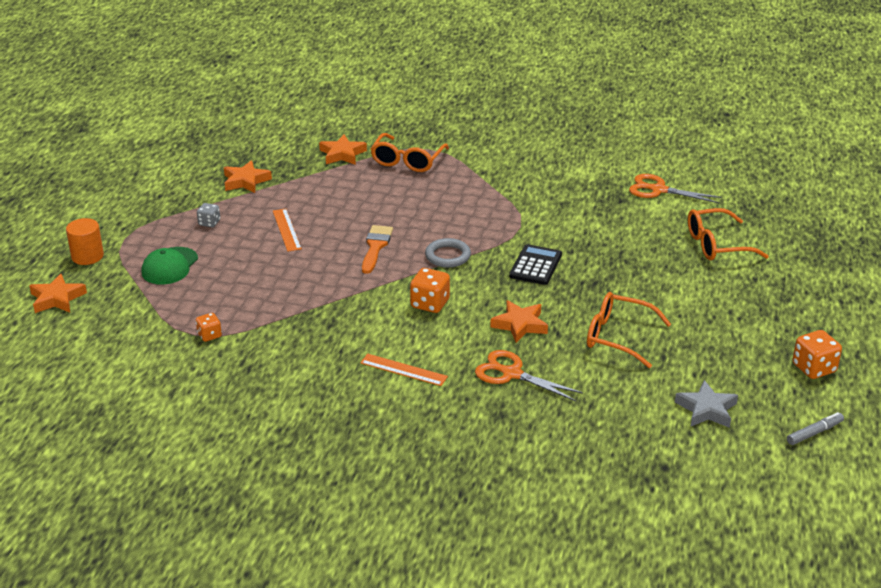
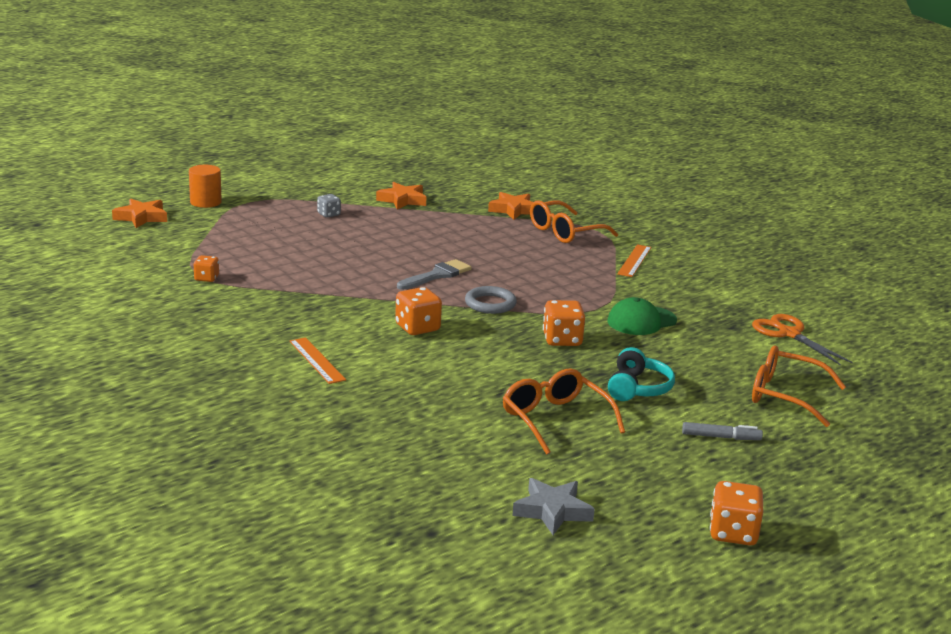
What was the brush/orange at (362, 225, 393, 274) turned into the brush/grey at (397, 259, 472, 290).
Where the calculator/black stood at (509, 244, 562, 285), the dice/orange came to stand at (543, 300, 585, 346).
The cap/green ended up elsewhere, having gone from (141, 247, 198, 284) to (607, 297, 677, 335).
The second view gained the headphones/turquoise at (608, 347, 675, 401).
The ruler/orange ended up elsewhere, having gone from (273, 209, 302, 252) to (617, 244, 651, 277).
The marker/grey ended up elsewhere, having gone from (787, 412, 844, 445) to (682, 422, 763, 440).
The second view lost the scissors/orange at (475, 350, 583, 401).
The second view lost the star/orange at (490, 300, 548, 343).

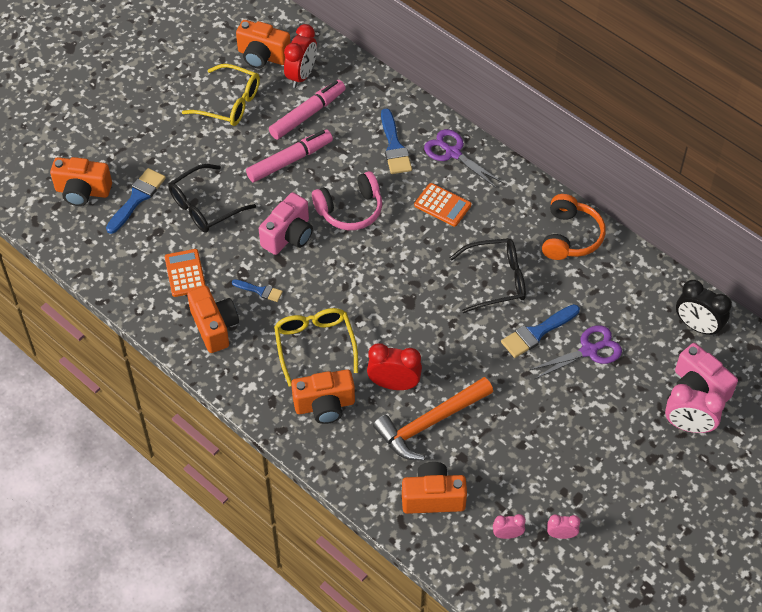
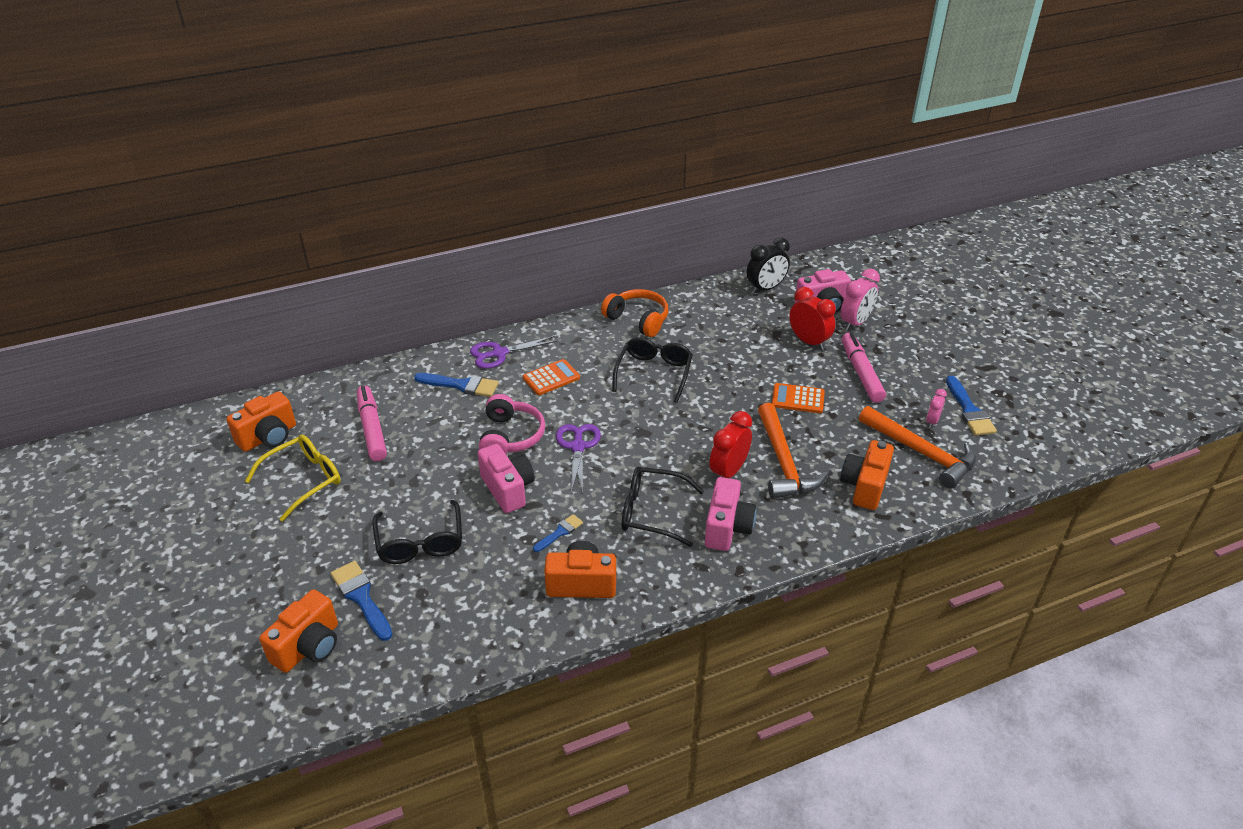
The scissors/purple ended up elsewhere, having gone from (529, 325, 622, 379) to (556, 424, 601, 494).
What was the glasses/yellow at (274, 308, 358, 386) turned into the glasses/black at (621, 467, 704, 547).
What was the camera/orange at (291, 369, 355, 424) turned into the camera/pink at (705, 477, 756, 551).
The calculator/orange ended up elsewhere, having gone from (165, 249, 206, 297) to (772, 383, 825, 413).
The clock/red ended up elsewhere, having gone from (284, 24, 317, 88) to (789, 287, 836, 350).
The marker/pink ended up elsewhere, having gone from (246, 129, 333, 182) to (842, 332, 886, 403).
Where the clock/pink stood at (493, 514, 526, 539), the hammer/orange came to stand at (859, 406, 976, 489).
The brush/blue ended up elsewhere, having gone from (501, 304, 580, 358) to (946, 376, 997, 436).

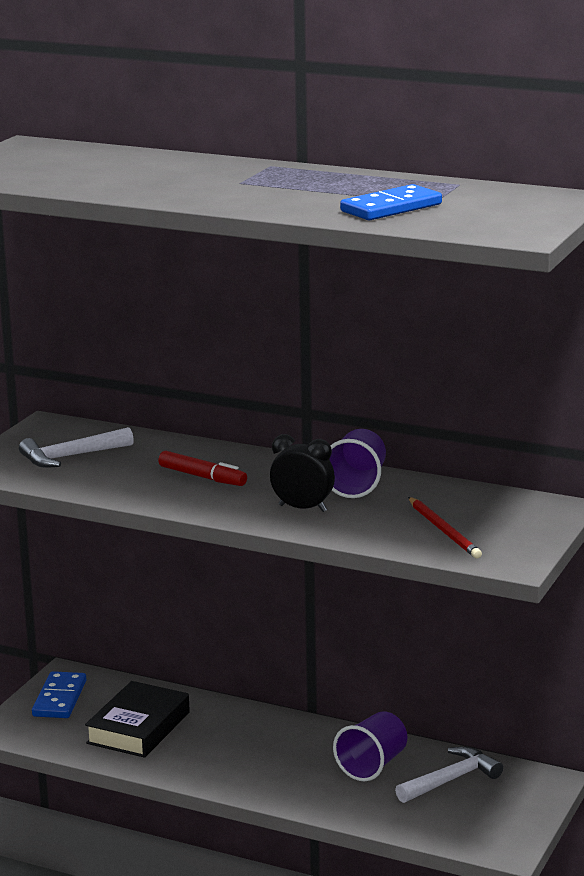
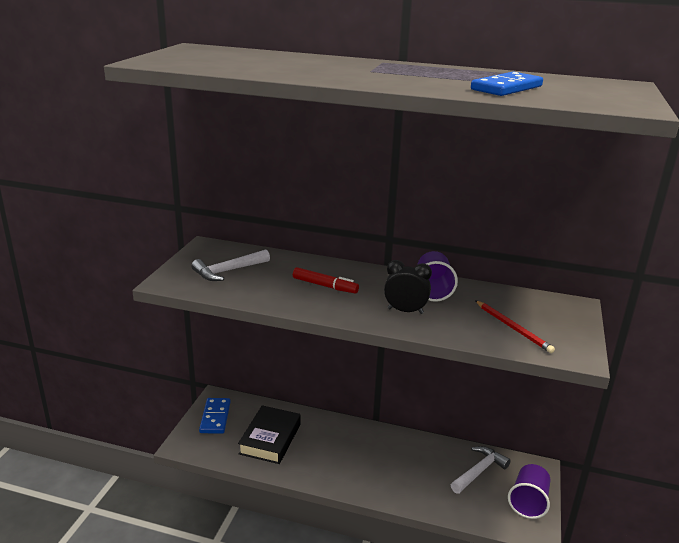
The cup/purple ended up elsewhere, having gone from (333, 711, 407, 781) to (508, 464, 550, 519).

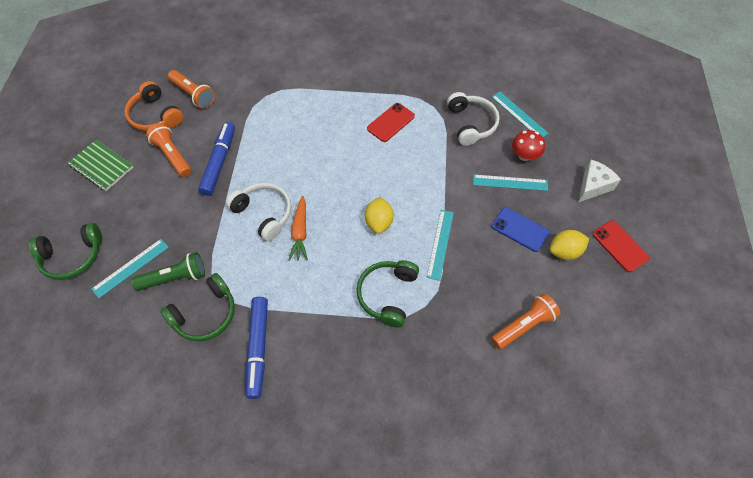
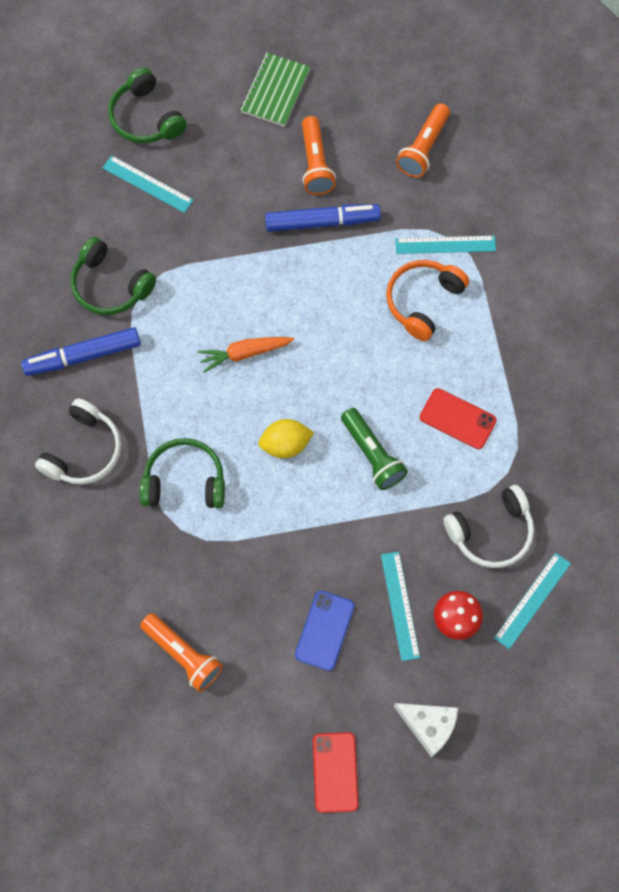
The headphones/white ended up elsewhere, having gone from (226, 183, 291, 241) to (35, 398, 121, 485).
The flashlight/orange at (146, 123, 192, 177) ended up facing another way, 135 degrees clockwise from before.
The phone/red at (593, 220, 649, 272) ended up facing another way, 45 degrees counterclockwise from before.
The flashlight/green ended up elsewhere, having gone from (131, 252, 205, 291) to (341, 408, 408, 490).
The headphones/orange ended up elsewhere, having gone from (124, 81, 183, 131) to (386, 260, 469, 341).
The ruler/turquoise ended up elsewhere, having gone from (426, 210, 454, 281) to (395, 236, 496, 254).
The second view lost the lemon/yellow at (550, 230, 589, 260).

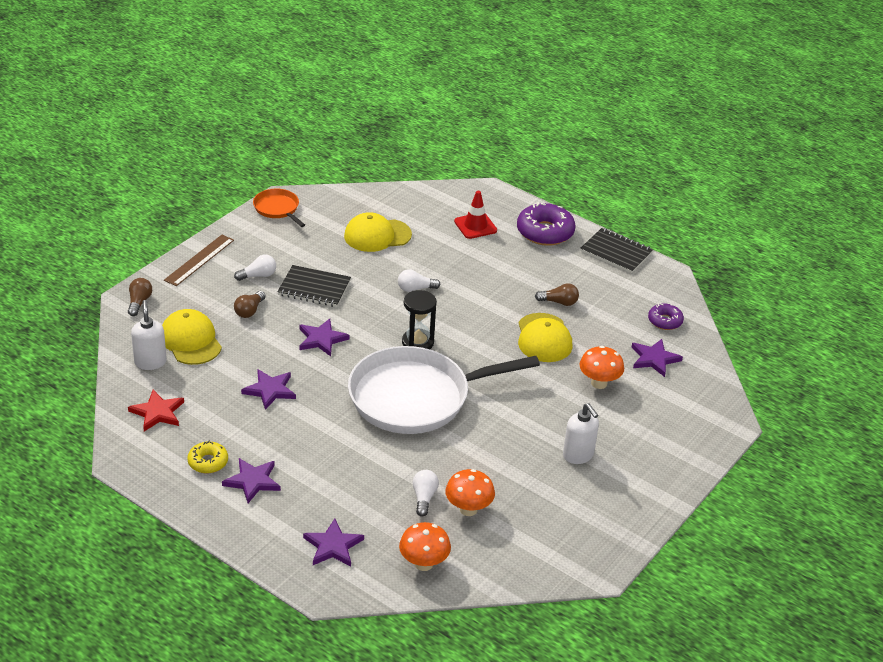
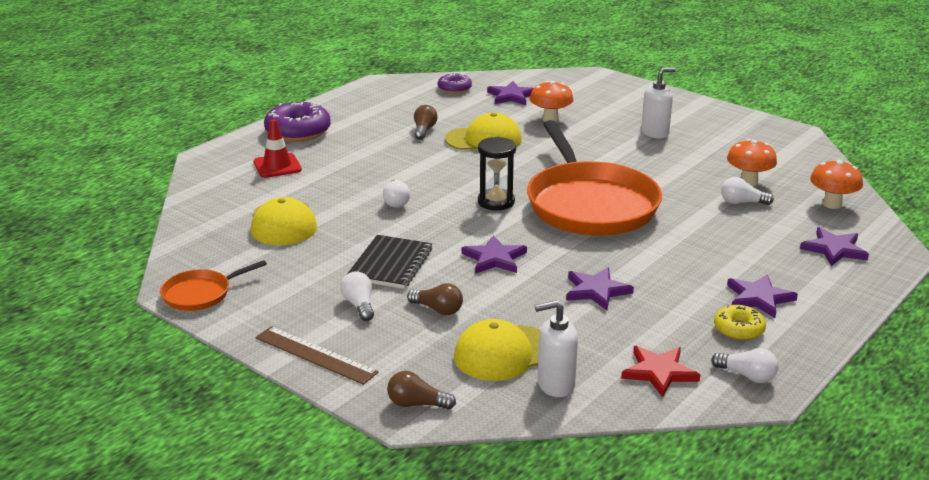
What was the pan/white at (348, 346, 540, 434) turned into the pan/orange at (527, 120, 662, 236).
The second view gained the light bulb/white at (711, 348, 779, 383).
The second view lost the notebook/black at (581, 228, 653, 273).

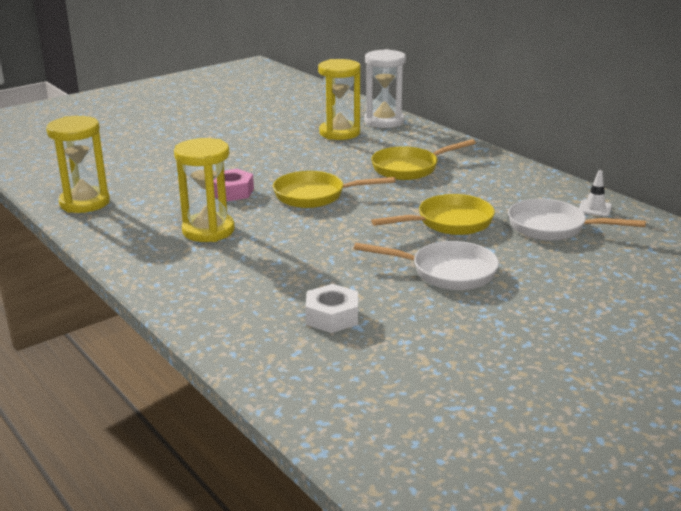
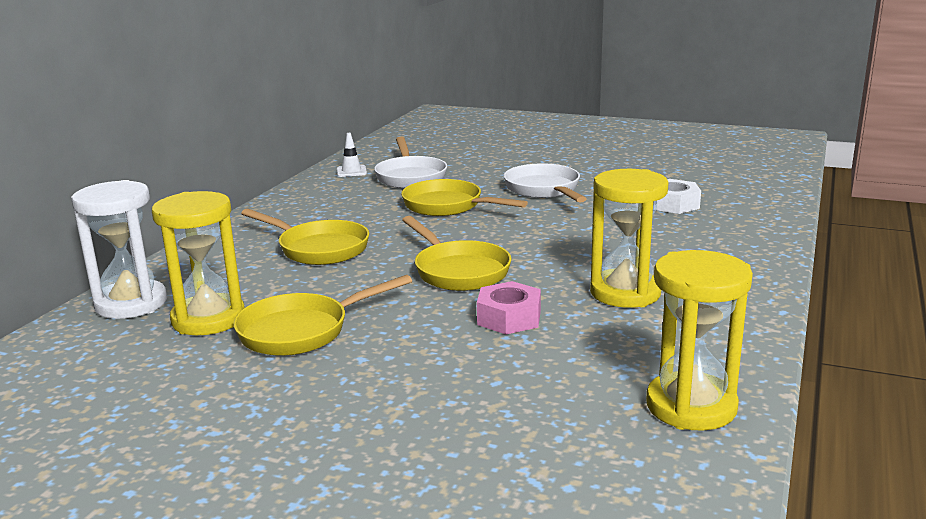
The second view gained the pan/yellow at (233, 275, 412, 356).

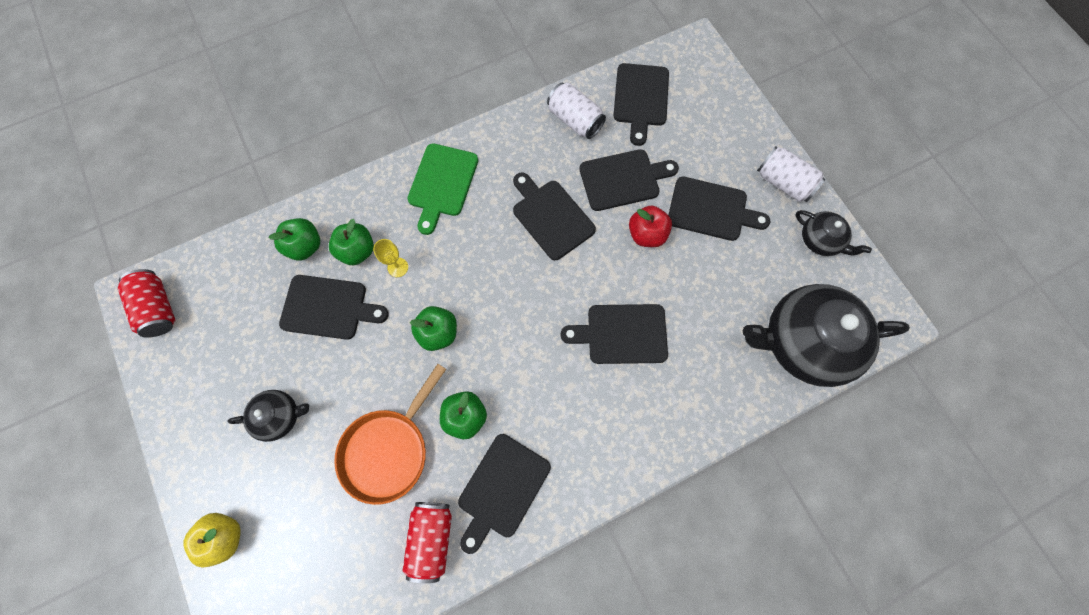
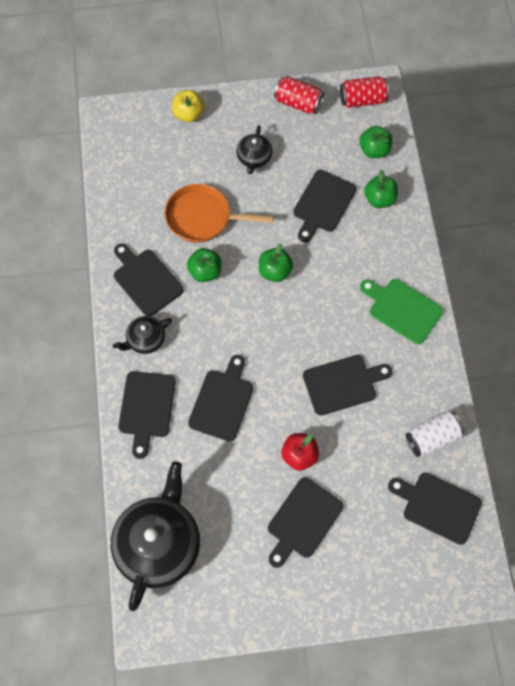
The teapot/black ended up elsewhere, having gone from (795, 210, 872, 256) to (113, 316, 172, 354).
The cutting board/black ended up elsewhere, having gone from (579, 149, 679, 211) to (118, 371, 176, 459).
The pan/orange at (334, 364, 446, 505) ended up facing another way, 45 degrees counterclockwise from before.
The can/red ended up elsewhere, having gone from (402, 502, 452, 583) to (274, 76, 324, 114).
The apple/green ended up elsewhere, having gone from (329, 219, 374, 265) to (359, 126, 393, 158).
The second view lost the goblet/yellow at (373, 239, 408, 277).
The second view lost the can/white at (757, 146, 825, 202).

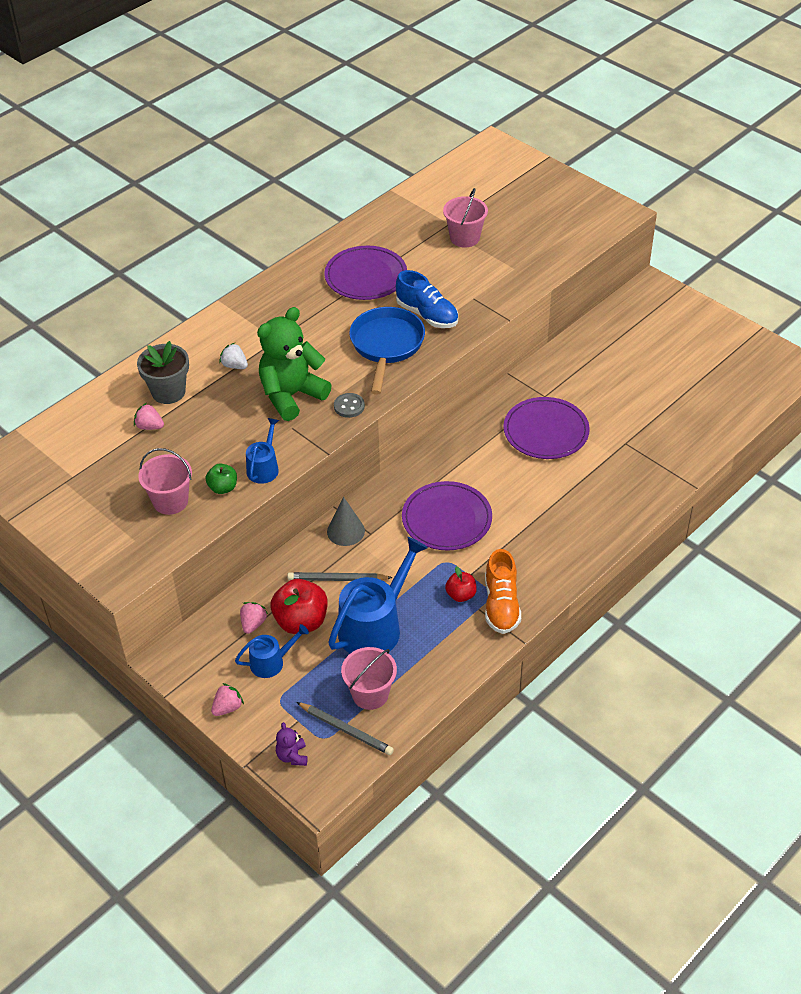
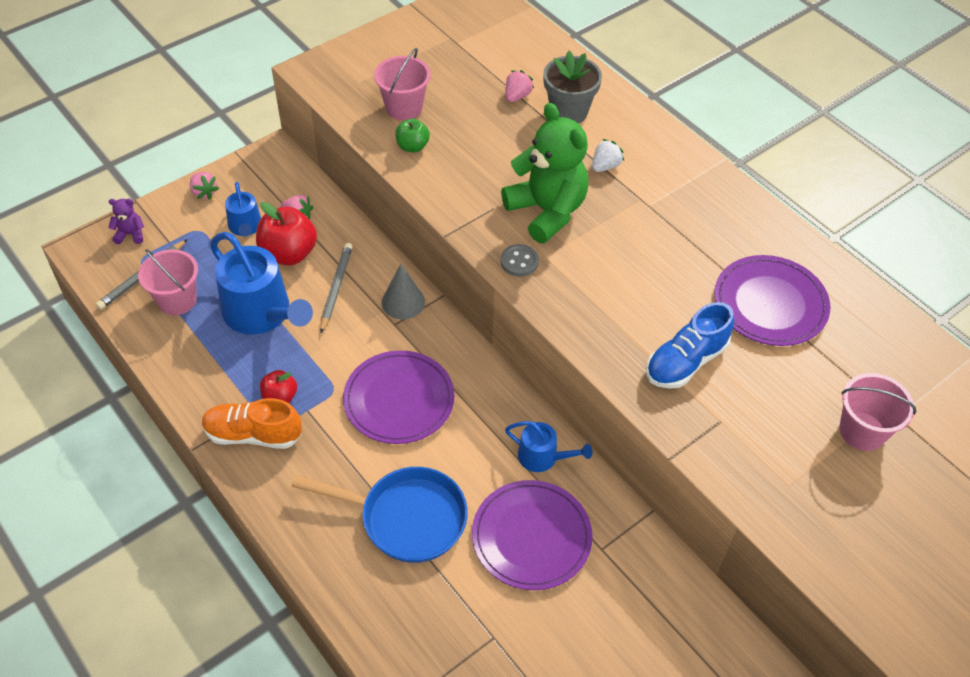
The pan/blue ended up elsewhere, having gone from (349, 307, 425, 395) to (292, 467, 468, 563).
The watering can/blue ended up elsewhere, having gone from (246, 418, 279, 484) to (505, 421, 593, 472).

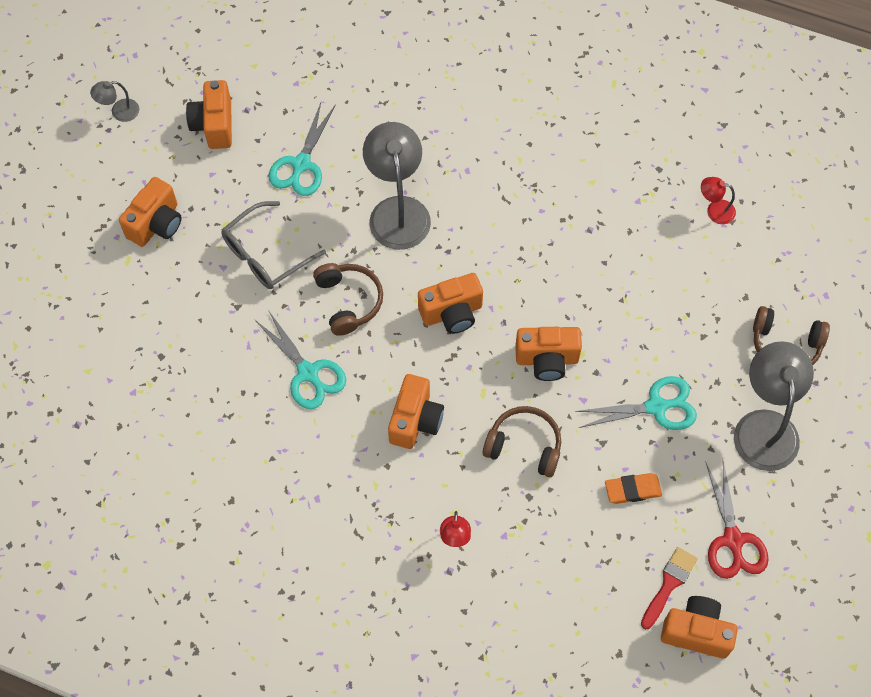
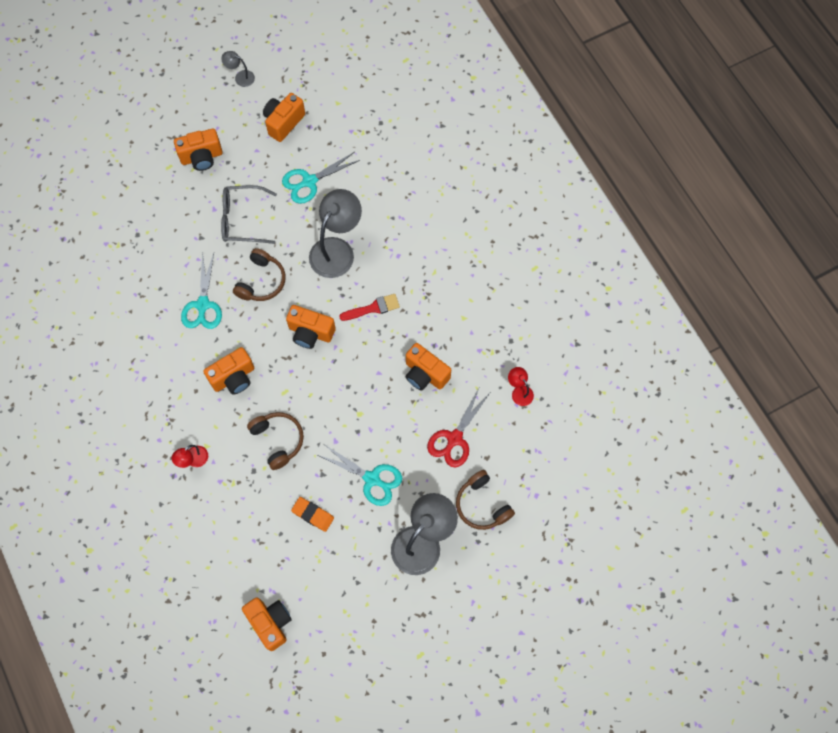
The brush/red ended up elsewhere, having gone from (641, 547, 698, 630) to (339, 294, 400, 321).
The camera/orange ended up elsewhere, having gone from (515, 327, 582, 381) to (406, 343, 451, 391).
The scissors/red ended up elsewhere, having gone from (706, 460, 769, 579) to (427, 388, 490, 467).

